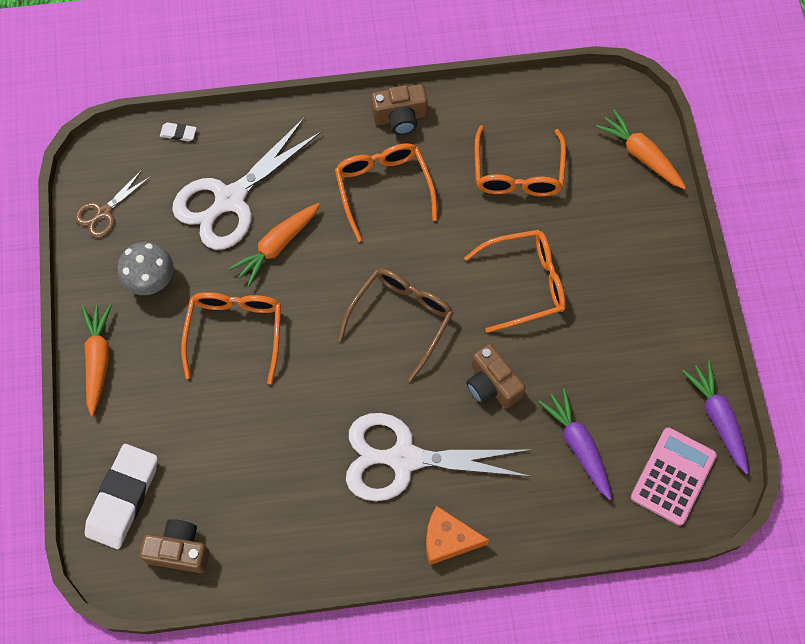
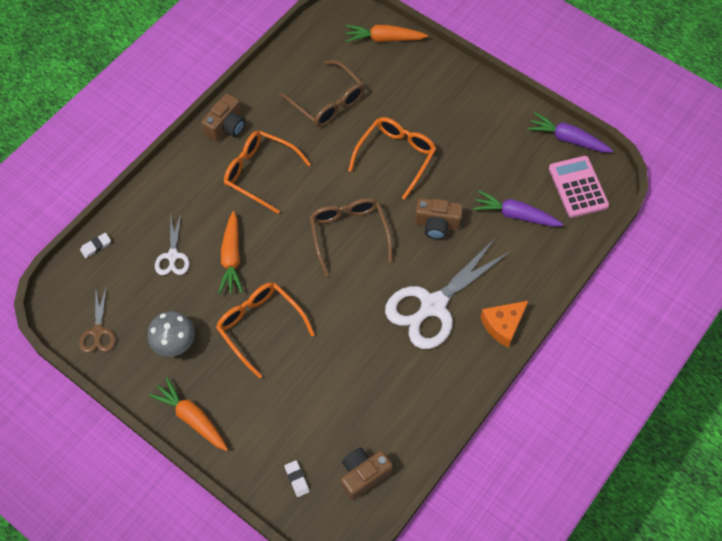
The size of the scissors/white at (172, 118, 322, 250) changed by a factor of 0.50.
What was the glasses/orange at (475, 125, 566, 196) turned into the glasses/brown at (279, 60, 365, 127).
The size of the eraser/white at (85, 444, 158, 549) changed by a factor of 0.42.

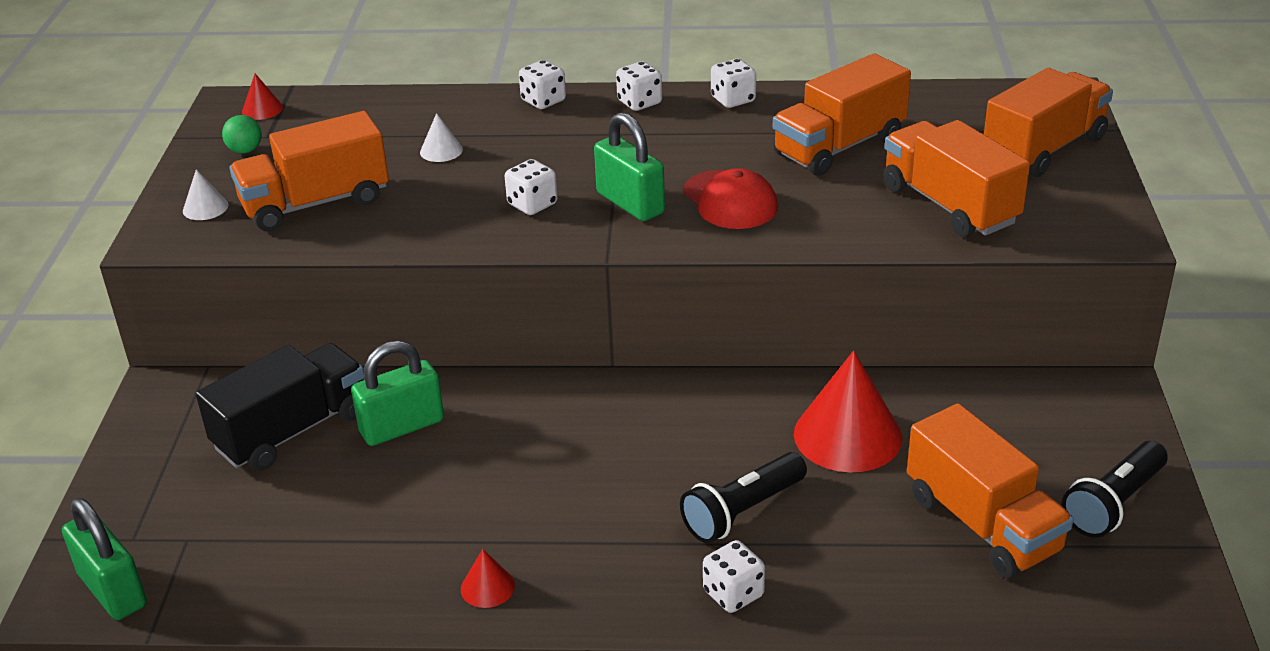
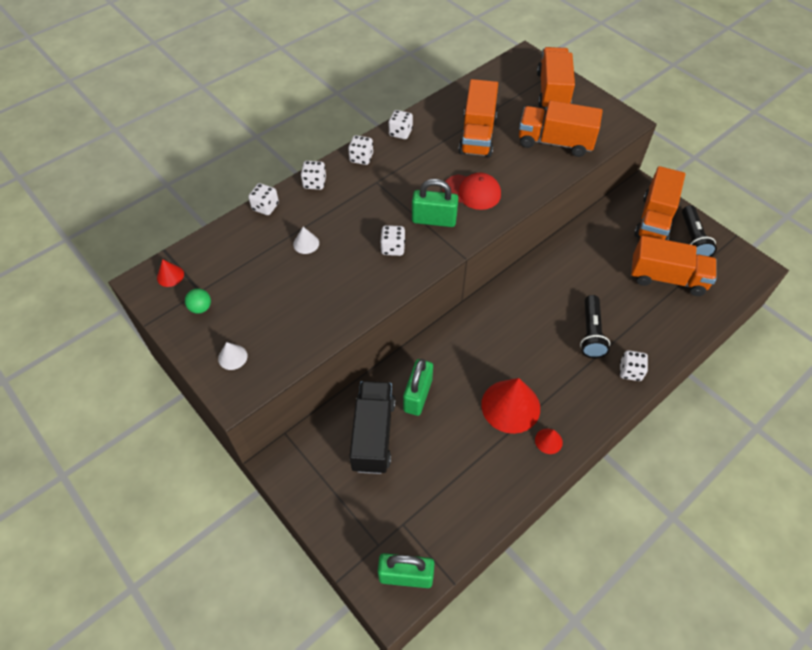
The second view gained the dice/white at (248, 183, 279, 215).
The cone/red ended up elsewhere, having gone from (794, 351, 902, 473) to (481, 378, 540, 434).
The truck/orange ended up elsewhere, having gone from (230, 111, 389, 231) to (634, 166, 685, 240).

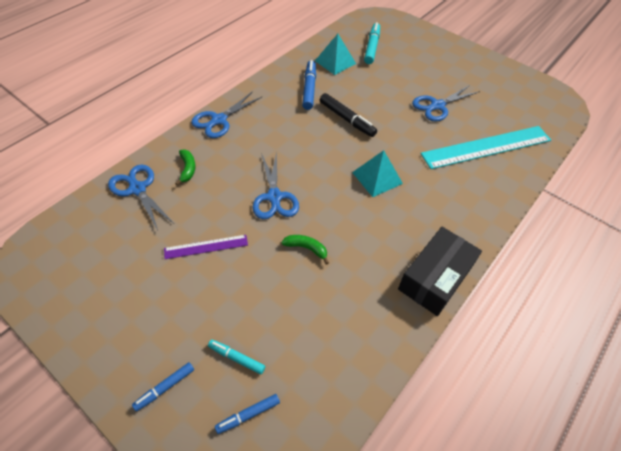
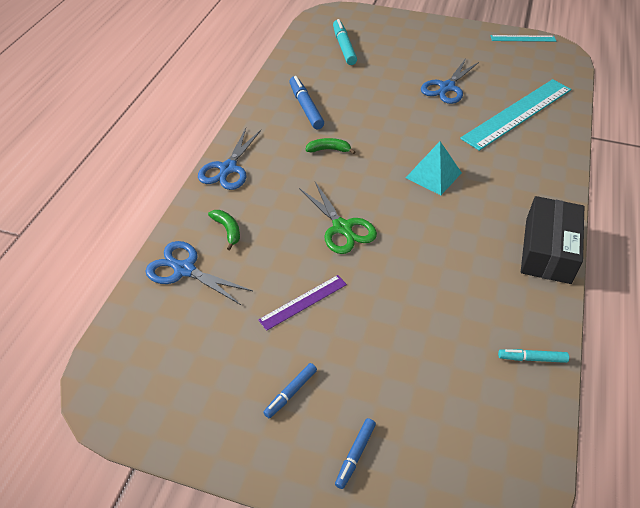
The marker/blue ended up elsewhere, having gone from (215, 394, 280, 434) to (263, 363, 317, 418).
What was the scissors/blue at (252, 151, 299, 219) turned into the scissors/green at (299, 182, 377, 254).
The banana/green ended up elsewhere, having gone from (281, 235, 329, 265) to (305, 138, 355, 154).
The second view gained the ruler/turquoise at (490, 35, 556, 42).
The marker/turquoise ended up elsewhere, having gone from (208, 340, 265, 375) to (498, 349, 569, 363).
The second view lost the pyramid/turquoise at (315, 34, 356, 75).
The second view lost the marker/black at (320, 93, 377, 137).

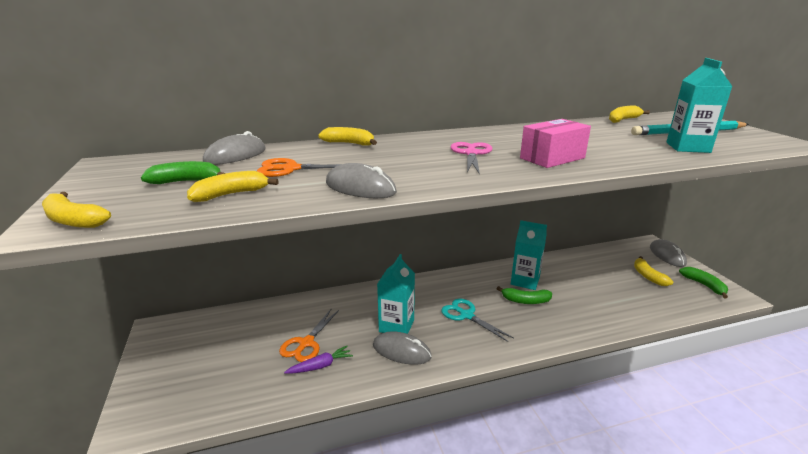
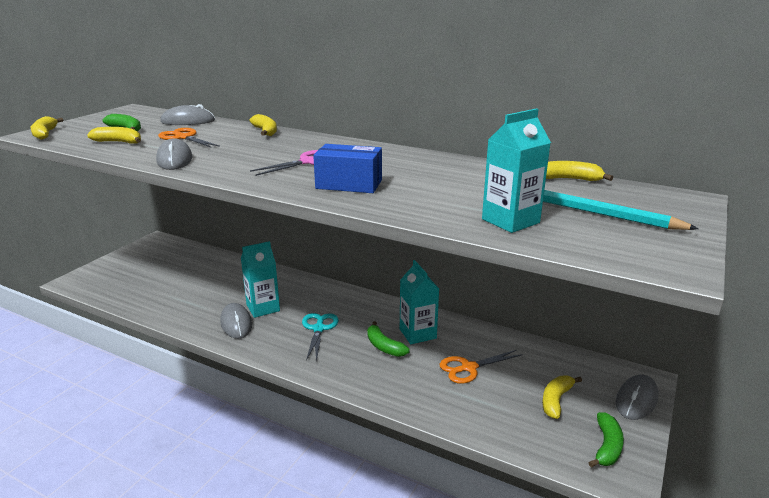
What was the box/pink at (520, 119, 591, 168) turned into the box/blue at (313, 144, 382, 193).
The scissors/orange ended up elsewhere, having gone from (279, 309, 339, 362) to (440, 350, 523, 384).
The second view lost the carrot/purple at (284, 346, 353, 374).

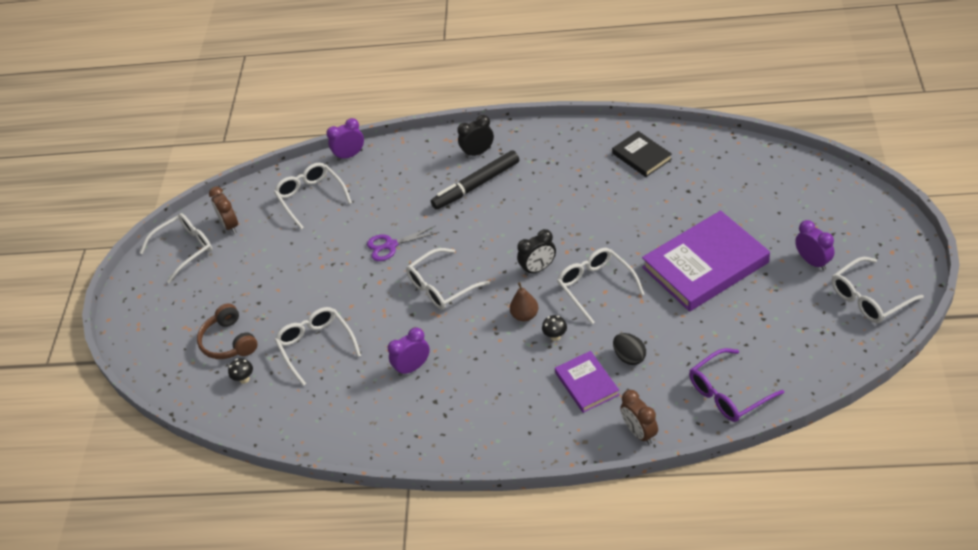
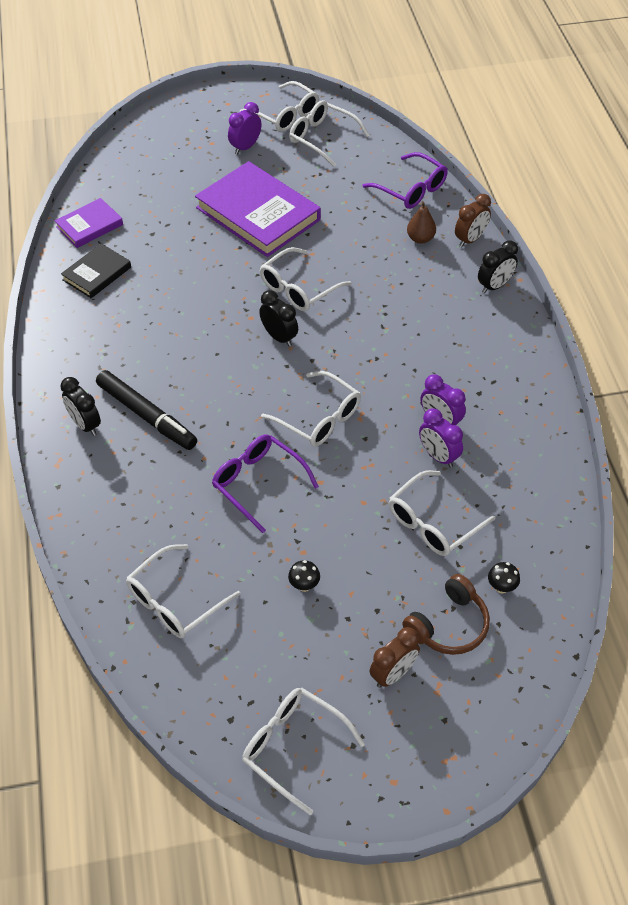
The book/purple ended up elsewhere, having gone from (555, 351, 620, 413) to (55, 198, 123, 248).
Where the scissors/purple stood at (367, 226, 439, 261), the glasses/purple came to stand at (212, 434, 319, 533).
The mushroom/black ended up elsewhere, having gone from (542, 315, 567, 341) to (288, 560, 320, 592).
The second view gained the glasses/white at (289, 100, 370, 167).
The clock/brown ended up elsewhere, having gone from (209, 186, 238, 234) to (370, 627, 420, 688).
The pear/brown ended up elsewhere, having gone from (510, 282, 538, 321) to (407, 201, 436, 244).
The clock/purple ended up elsewhere, having gone from (326, 118, 364, 161) to (419, 408, 463, 468).
The second view gained the clock/black at (478, 241, 518, 294).
The second view lost the egg/black at (613, 333, 646, 365).

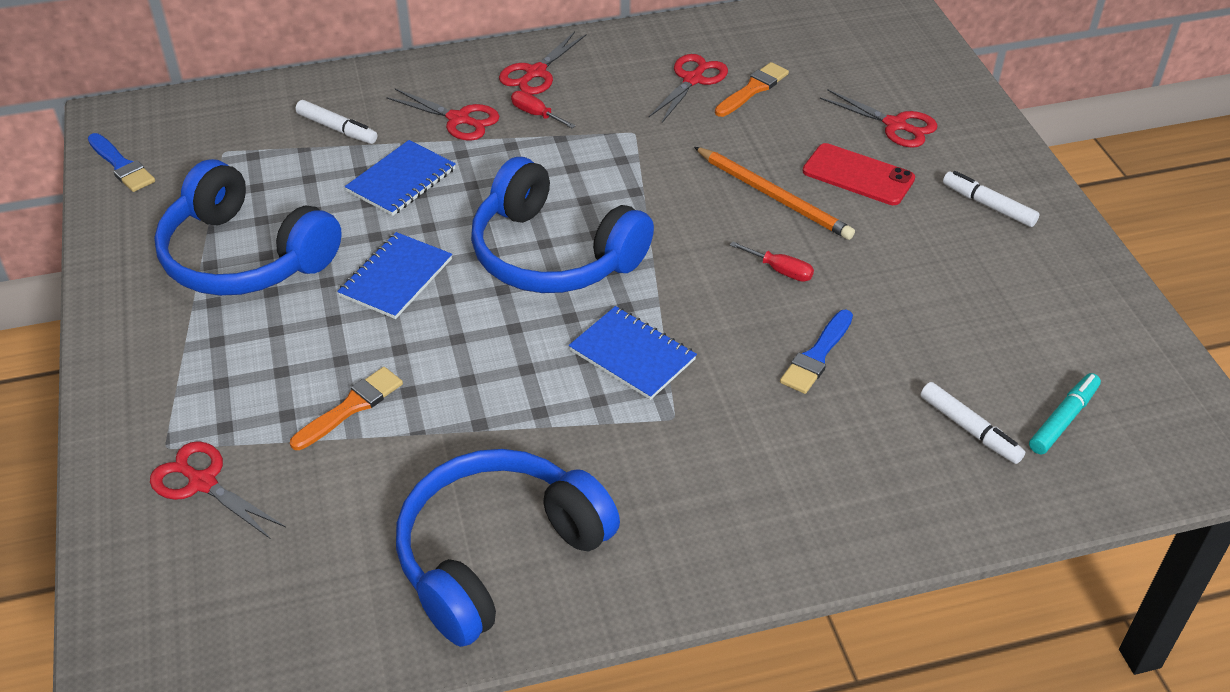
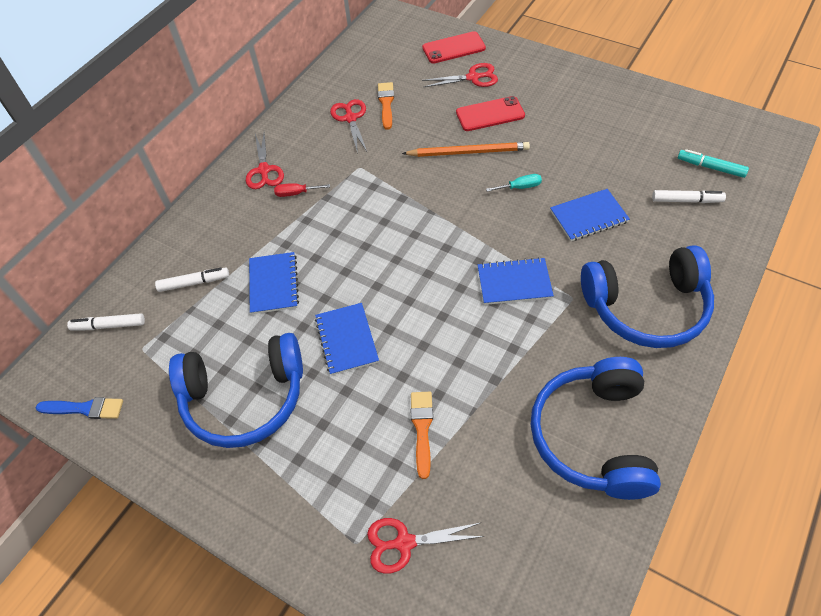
The marker/white ended up elsewhere, having gone from (943, 171, 1040, 227) to (67, 313, 145, 331).
The second view gained the phone/red at (422, 31, 486, 64).
What was the screwdriver/red at (730, 241, 814, 282) turned into the screwdriver/turquoise at (486, 174, 542, 192).
Where the brush/blue stood at (780, 310, 853, 394), the notebook/blue came to stand at (550, 189, 630, 241).
The headphones/blue ended up elsewhere, having gone from (471, 157, 654, 293) to (581, 245, 714, 348).
The marker/turquoise at (1029, 373, 1101, 454) ended up facing another way, 60 degrees counterclockwise from before.
The second view lost the scissors/red at (386, 89, 500, 141).

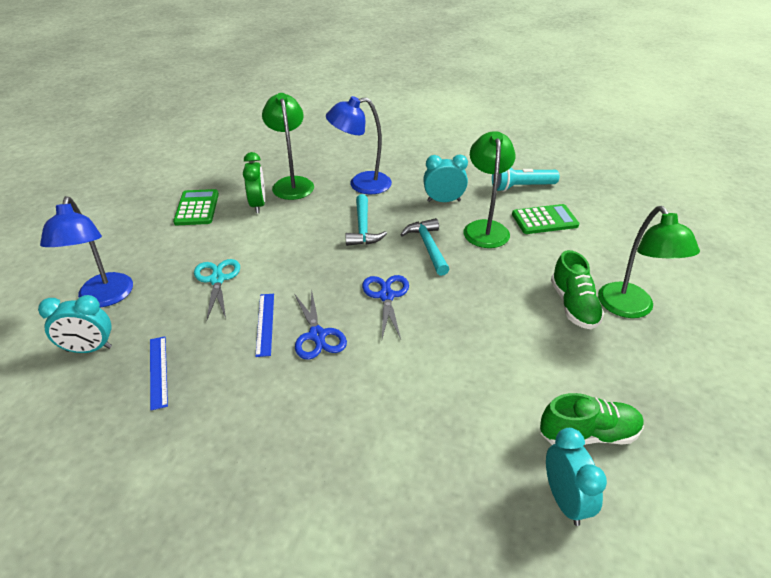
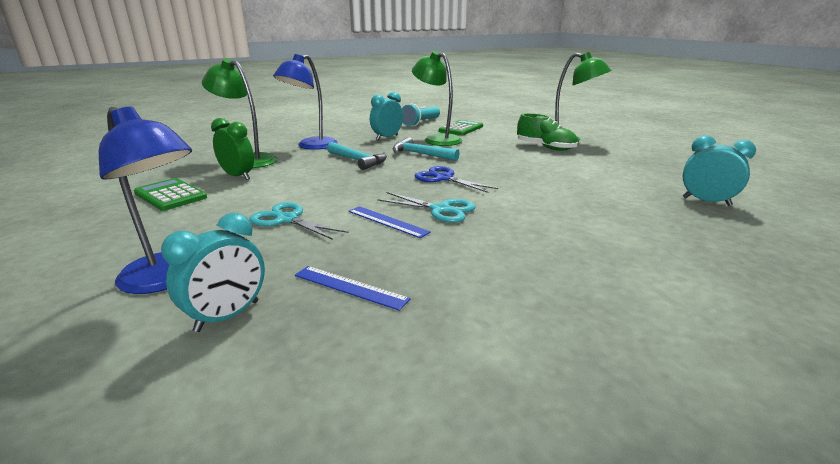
What was the scissors/blue at (295, 290, 347, 360) turned into the scissors/turquoise at (377, 192, 476, 223).
The second view lost the shoe/green at (540, 393, 644, 445).

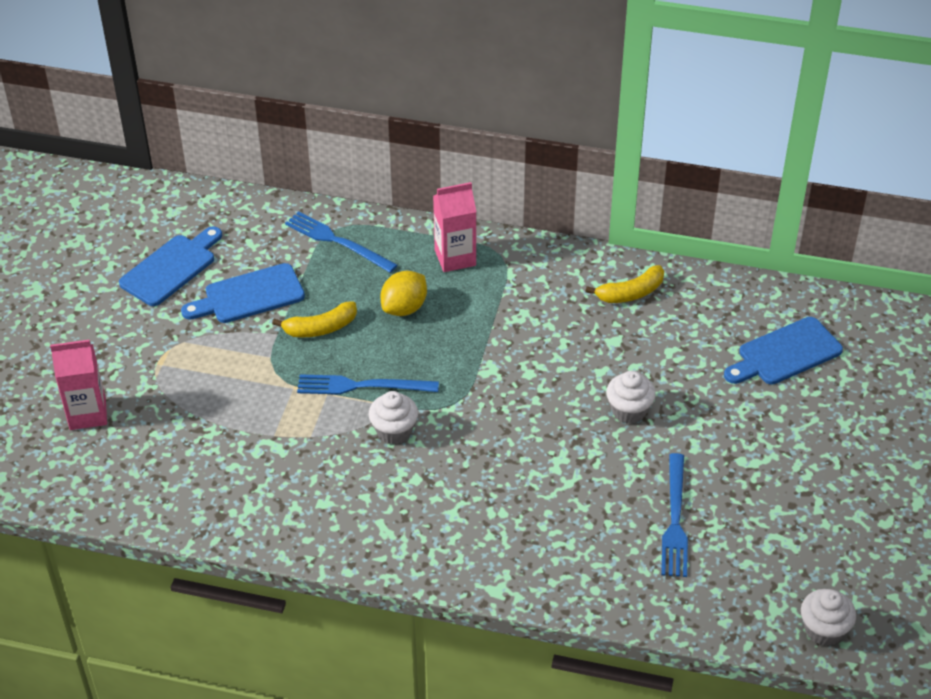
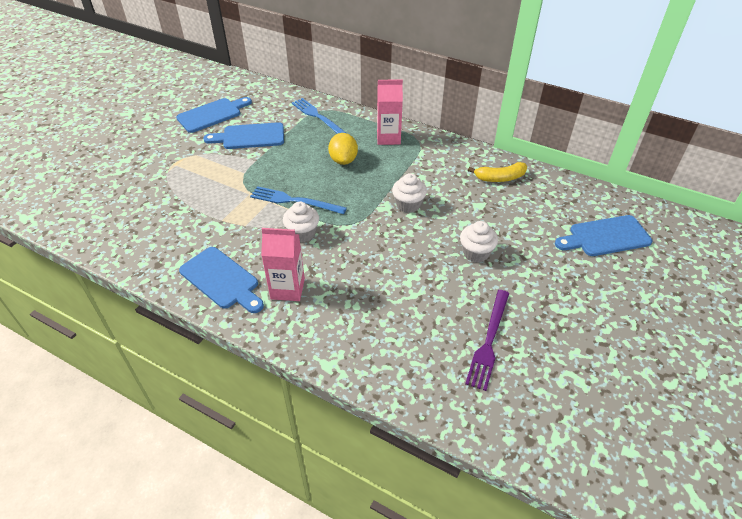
The second view gained the cutting board/blue at (179, 247, 264, 313).
The carton/pink ended up elsewhere, having gone from (50, 340, 107, 430) to (261, 228, 305, 301).
The lemon/yellow at (380, 271, 427, 316) ended up facing another way, 60 degrees counterclockwise from before.
The cupcake/white ended up elsewhere, having gone from (801, 589, 856, 646) to (392, 173, 427, 213).
What was the fork/blue at (661, 453, 688, 577) turned into the fork/purple at (465, 290, 509, 391).
The second view lost the banana/yellow at (272, 301, 357, 337).

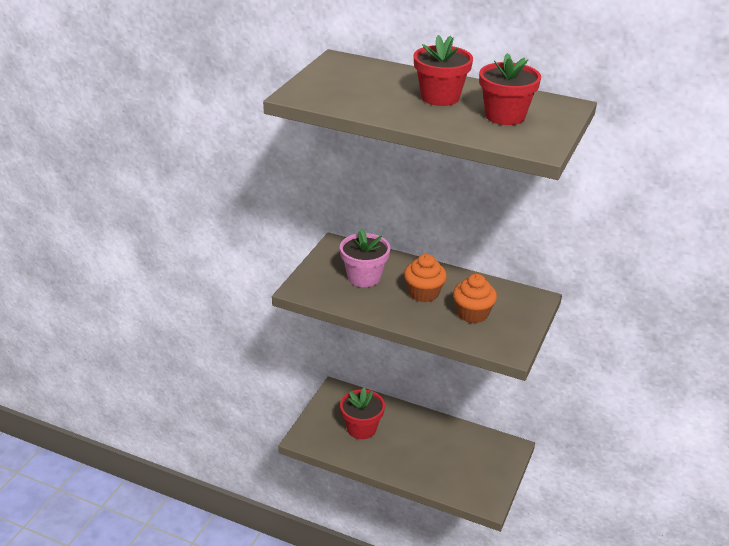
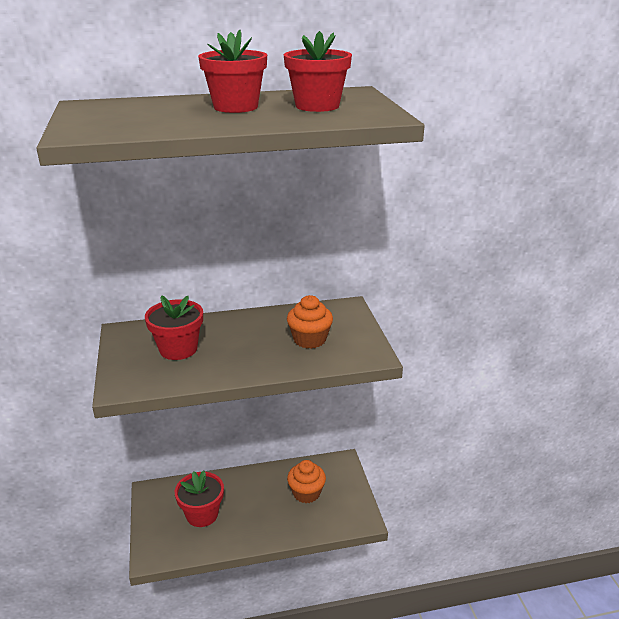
What was the flower pot/pink at (340, 228, 390, 287) turned into the flower pot/red at (145, 295, 203, 360).
The cupcake/orange ended up elsewhere, having gone from (404, 254, 447, 302) to (287, 460, 326, 503).

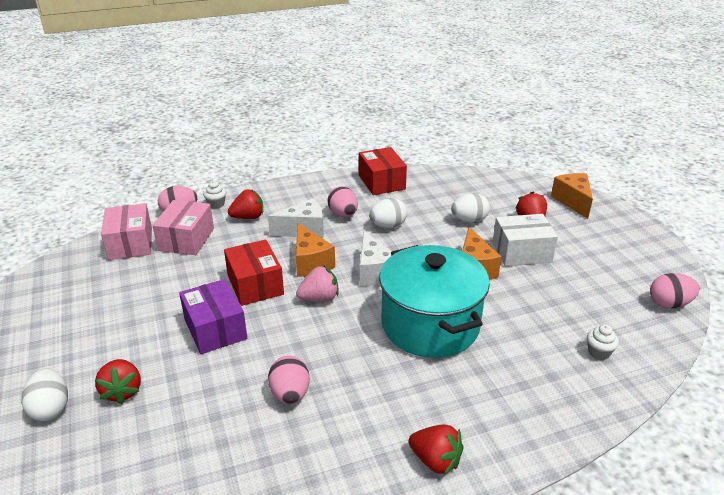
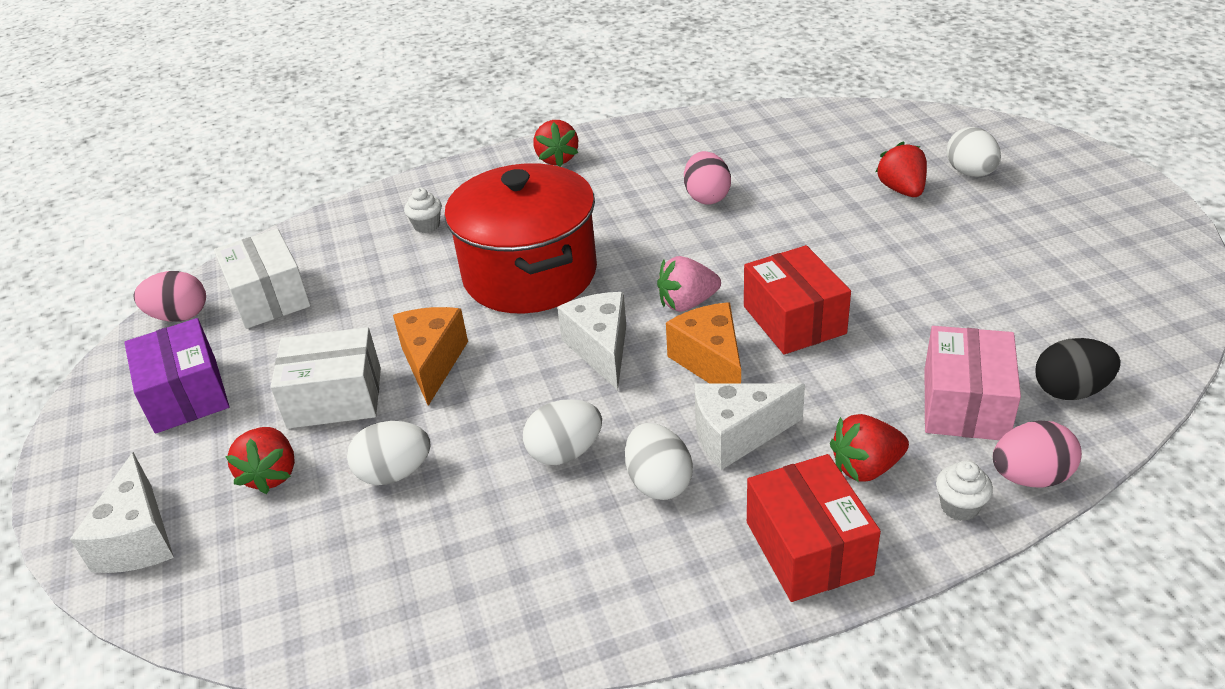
What was the cheese/orange at (551, 173, 593, 219) turned into the cheese/white at (70, 452, 174, 573).
The box/purple ended up elsewhere, having gone from (179, 279, 247, 354) to (124, 318, 229, 434).
The second view gained the box/white at (214, 229, 311, 329).
The cupcake/white ended up elsewhere, having gone from (587, 324, 619, 360) to (404, 188, 442, 233).
What was the pot/turquoise at (379, 245, 490, 358) turned into the pot/red at (444, 163, 597, 314).
The strawberry/red at (409, 425, 464, 475) ended up facing another way, 135 degrees counterclockwise from before.
What was the egg/pink at (327, 186, 358, 217) turned into the egg/white at (625, 423, 693, 500).
The box/red ended up elsewhere, having gone from (359, 147, 407, 195) to (747, 454, 881, 602).
Where the box/pink stood at (101, 203, 152, 260), the egg/black came to stand at (1036, 338, 1120, 400).

